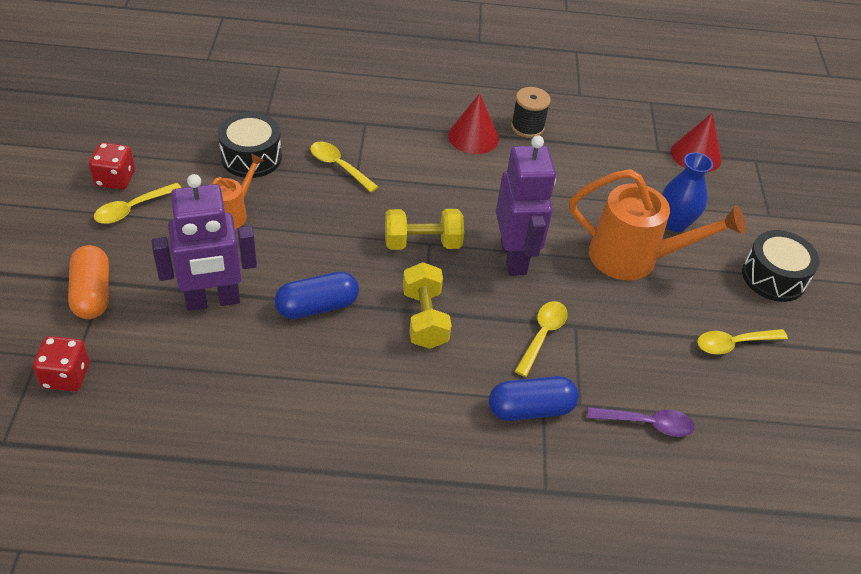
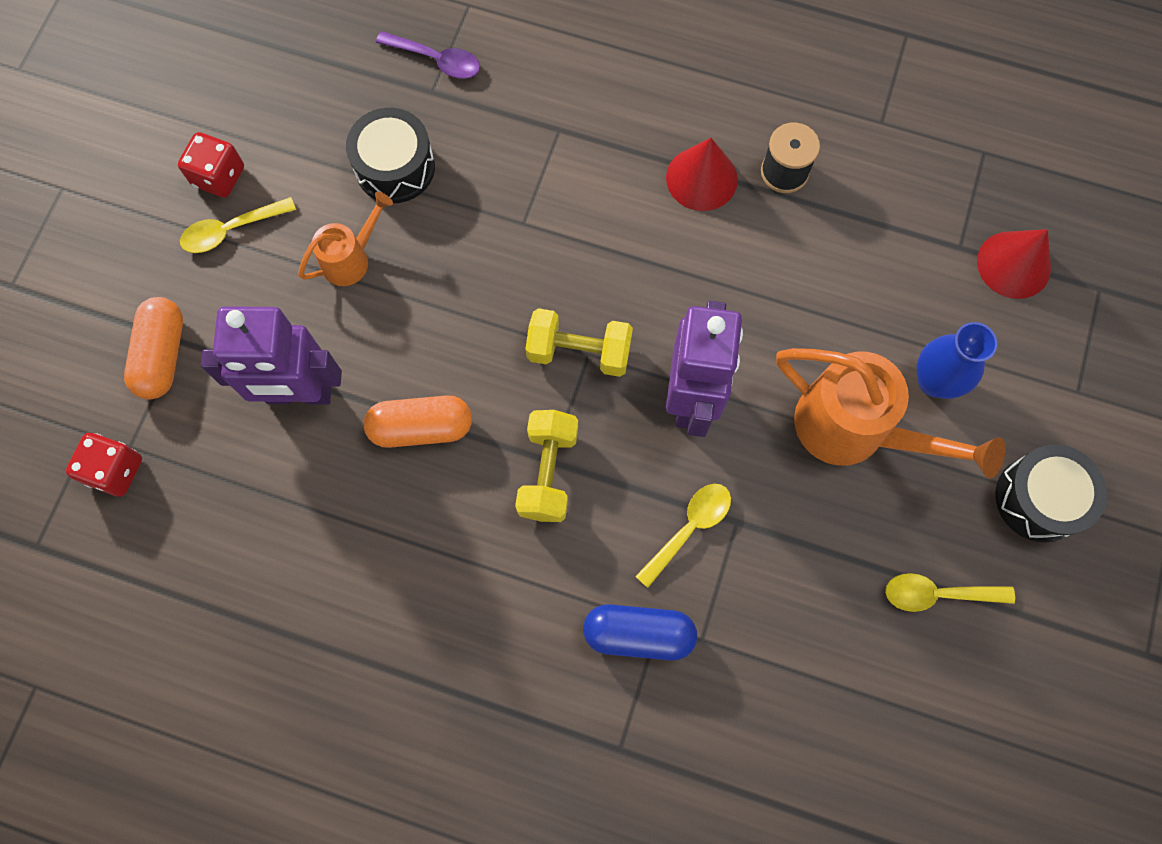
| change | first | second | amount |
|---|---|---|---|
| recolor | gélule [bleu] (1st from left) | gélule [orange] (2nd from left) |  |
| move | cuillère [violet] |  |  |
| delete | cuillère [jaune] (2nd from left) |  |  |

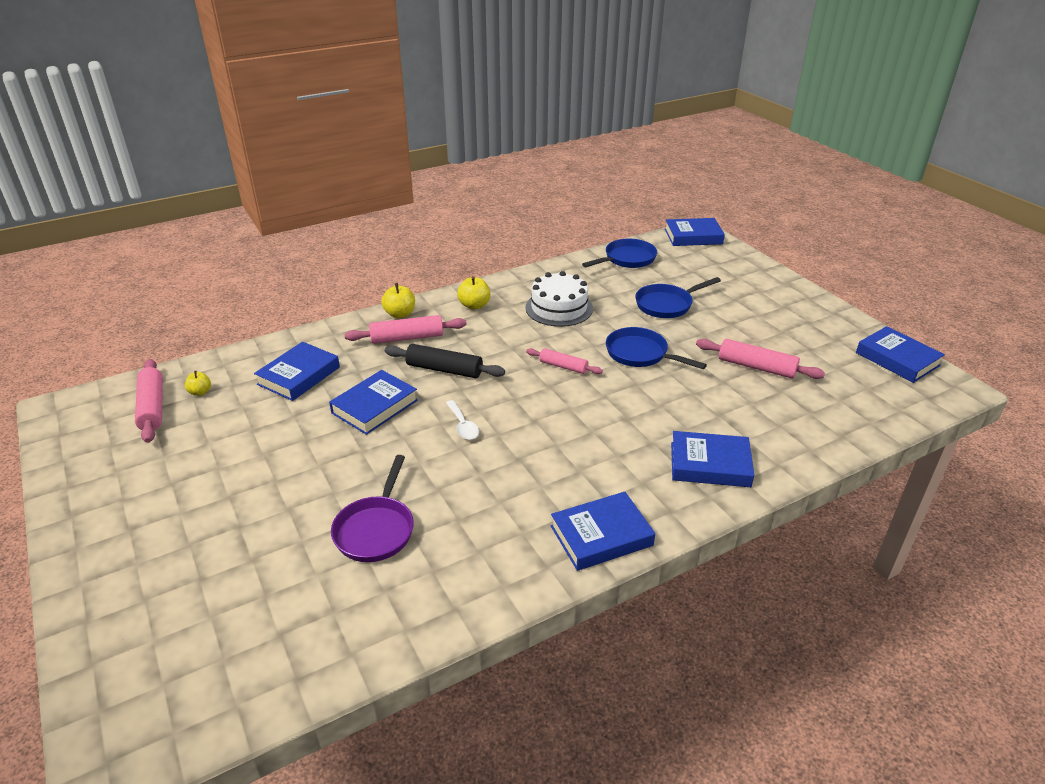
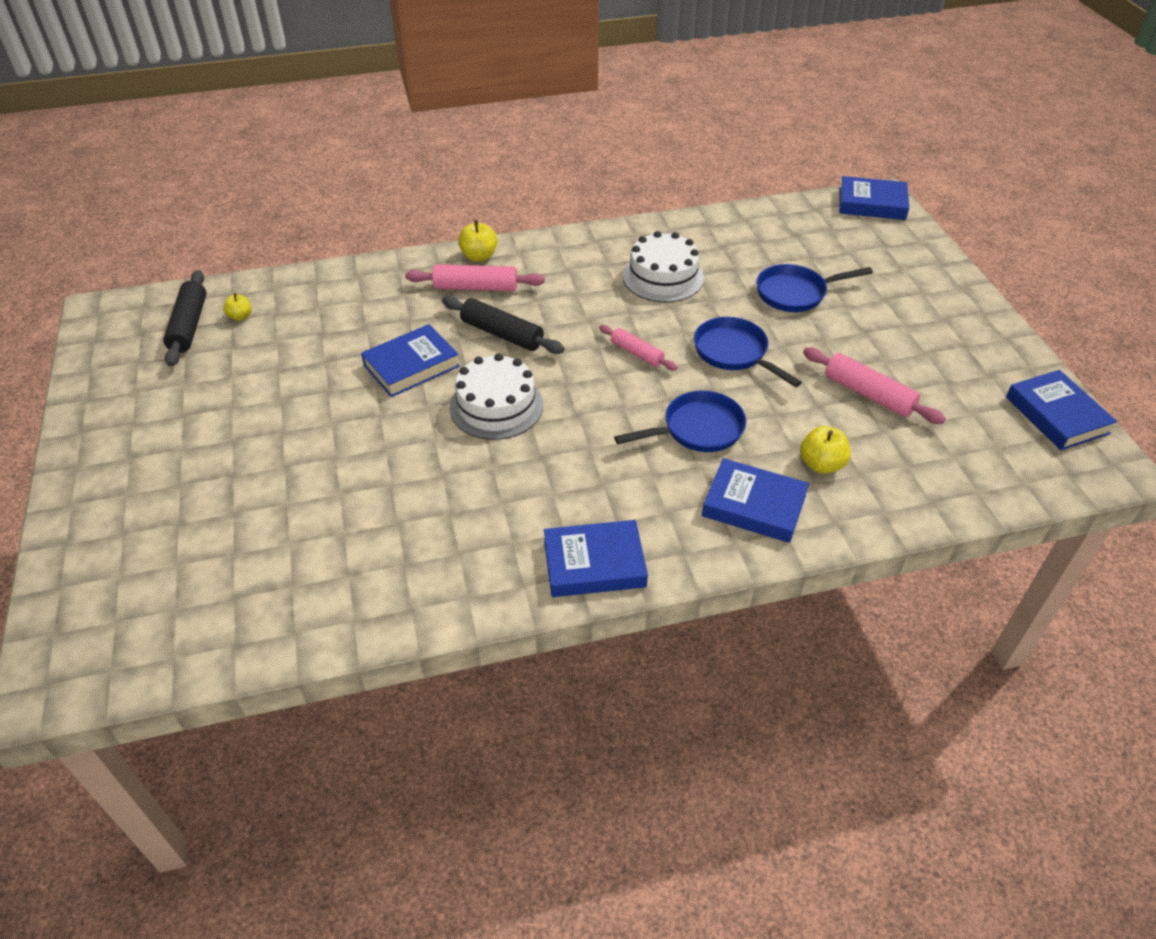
| change | first | second | amount |
|---|---|---|---|
| recolor | rouleau à pâtisserie [rose] (1st from left) | rouleau à pâtisserie [noir] (1st from left) |  |
| replace | cuillère [blanc] | gâteau [blanc] (1st from left) |  |
| move | poêle [bleu] (1st from left) |  |  |
| move | pomme [jaune] (3rd from left) |  |  |
| delete | livre [bleu] (1st from left) |  |  |
| delete | poêle [violet] |  |  |

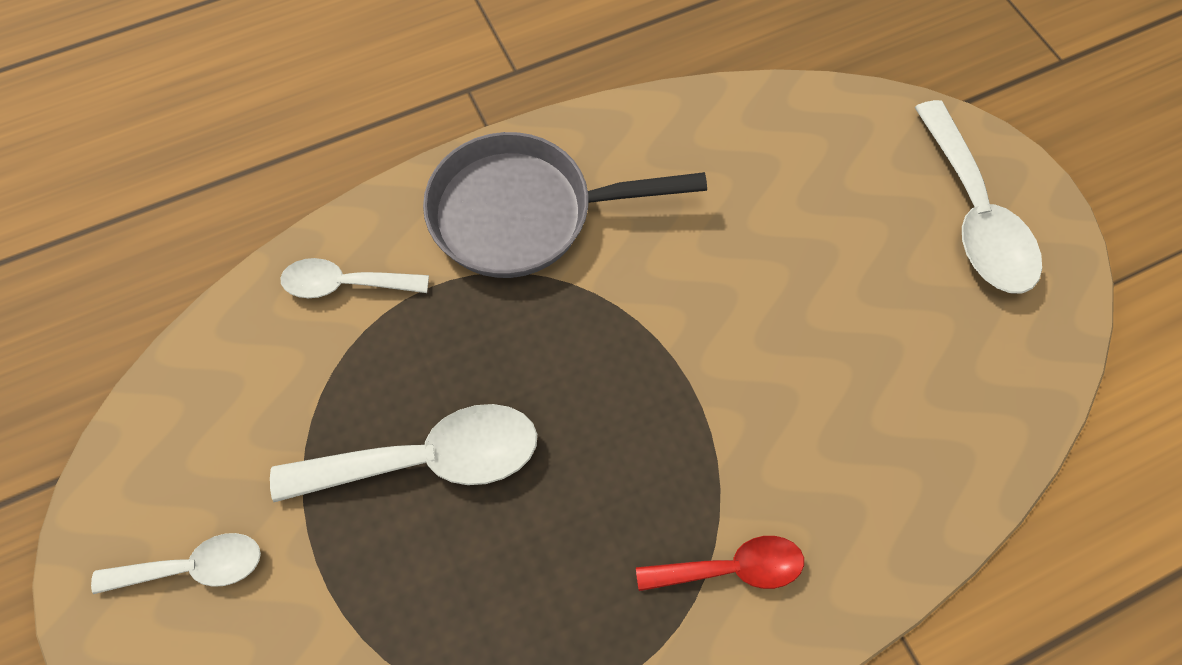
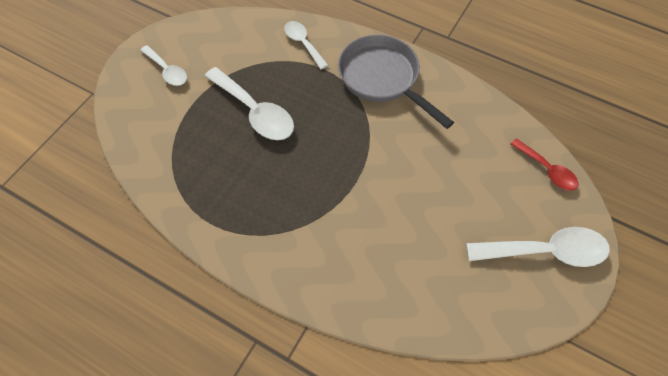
| change | first | second | amount |
|---|---|---|---|
| rotate | cuillère [blanc] (4th from left) |  | 135 degrees counterclockwise |
| move | cuillère [rouge] |  |  |

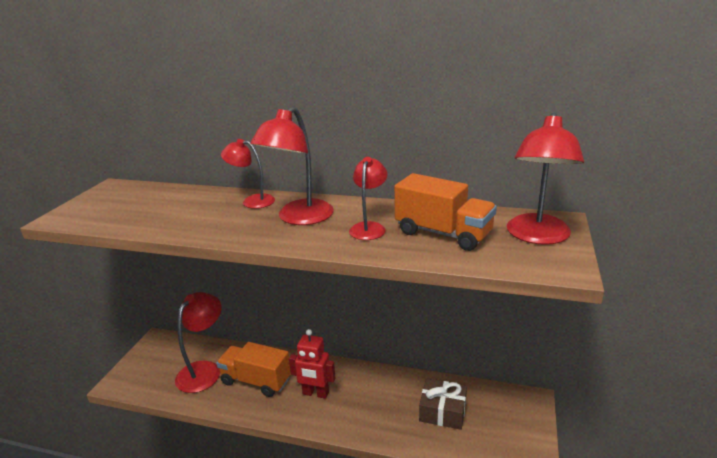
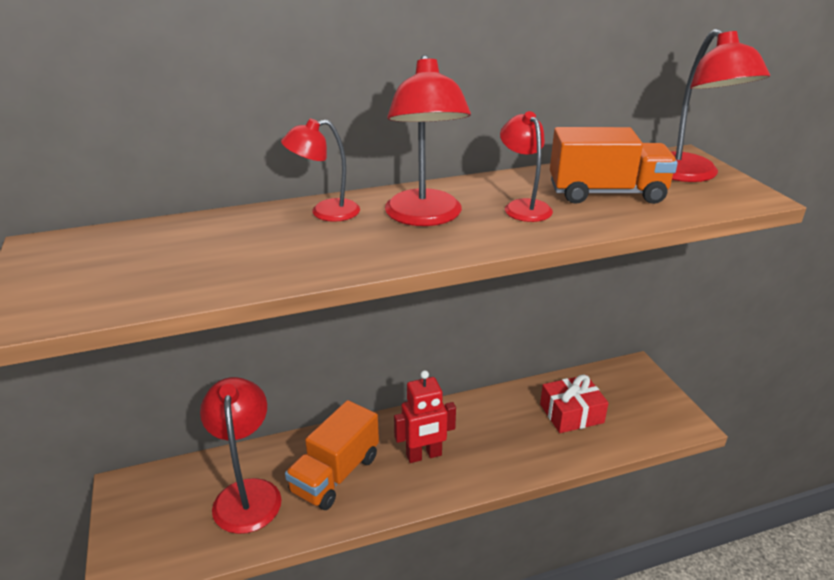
| change | first | second | amount |
|---|---|---|---|
| rotate | camion [orange] (1st from left) |  | 45 degrees counterclockwise |
| recolor | cadeau [marron] | cadeau [rouge] |  |

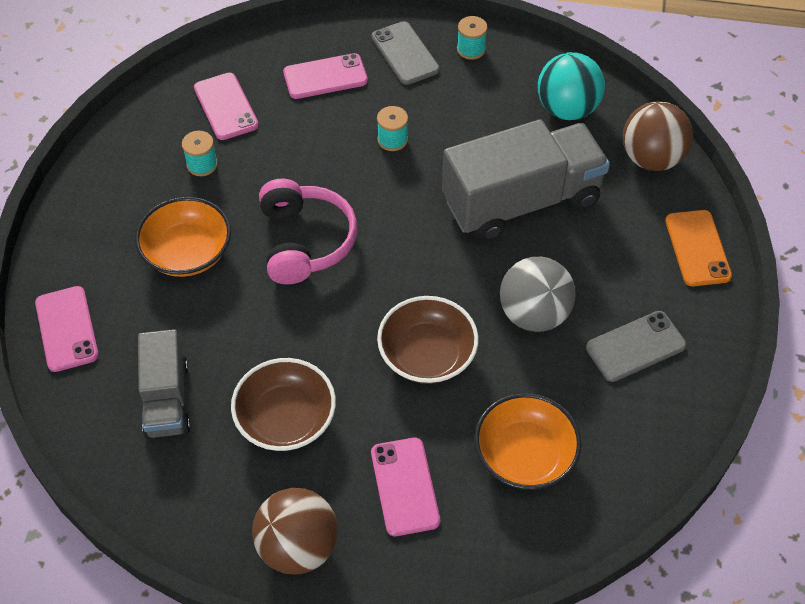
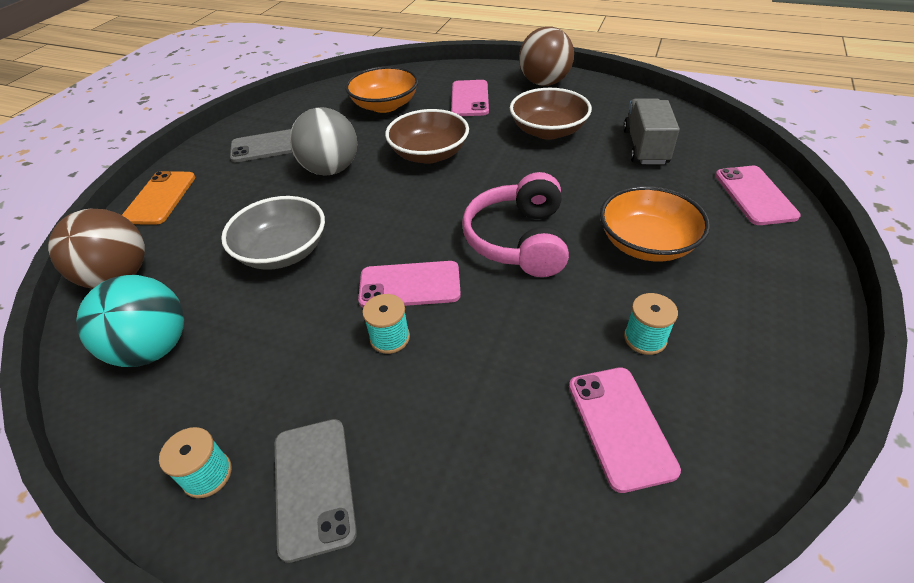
| change | first | second | amount |
|---|---|---|---|
| replace | camion [gris] (2nd from left) | bol [gris] |  |
| move | téléphone [rose] (3rd from left in the first image) | téléphone [rose] (1st from left) |  |

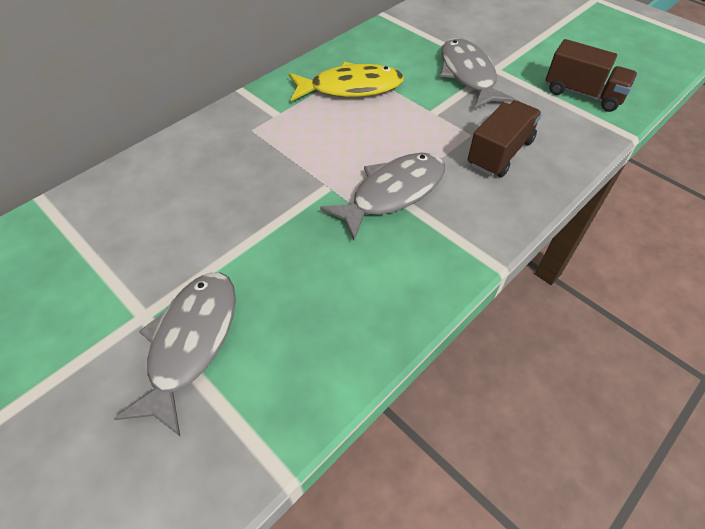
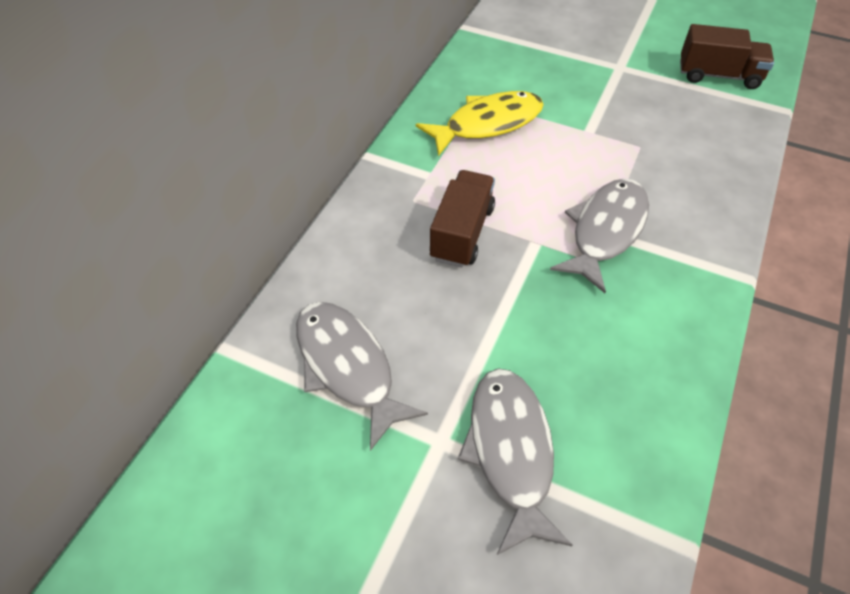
| change | first | second | amount |
|---|---|---|---|
| move | poisson [gris] (3rd from left in the first image) | poisson [gris] (1st from left) |  |
| move | camion [marron] (1st from left) |  |  |

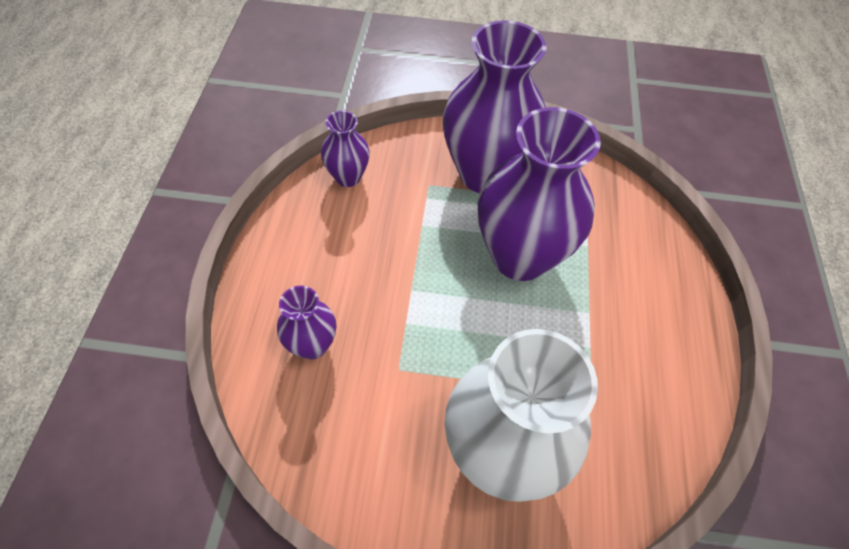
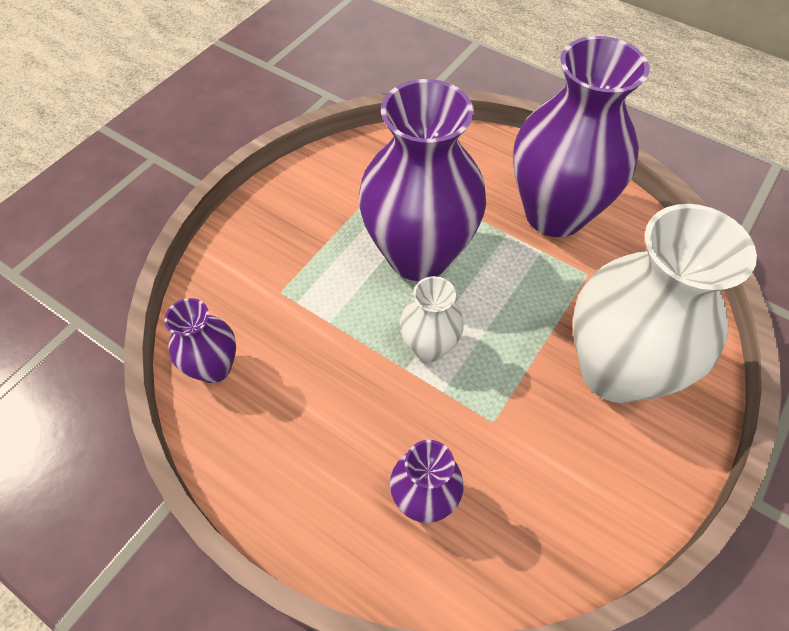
| change | first | second | amount |
|---|---|---|---|
| insert |  | vase [blanc] (1st from left) |  |
| move | vase [violet] (3rd from left in the first image) | vase [violet] (4th from left) |  |

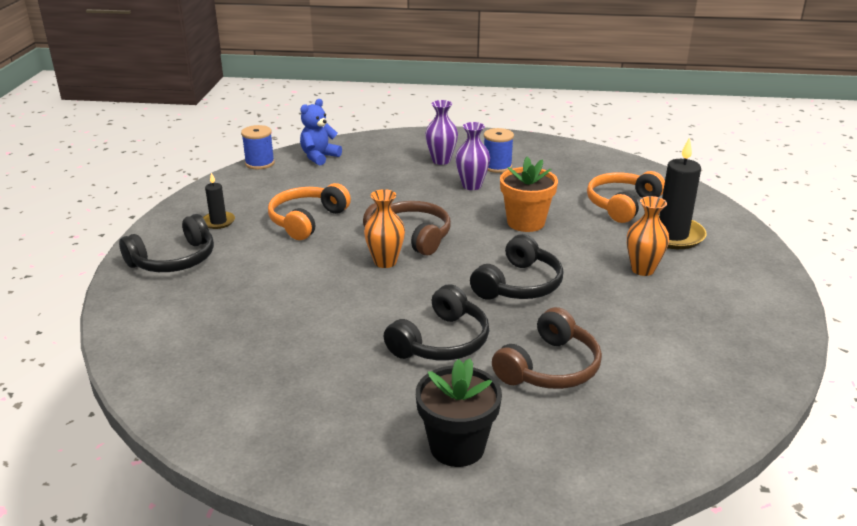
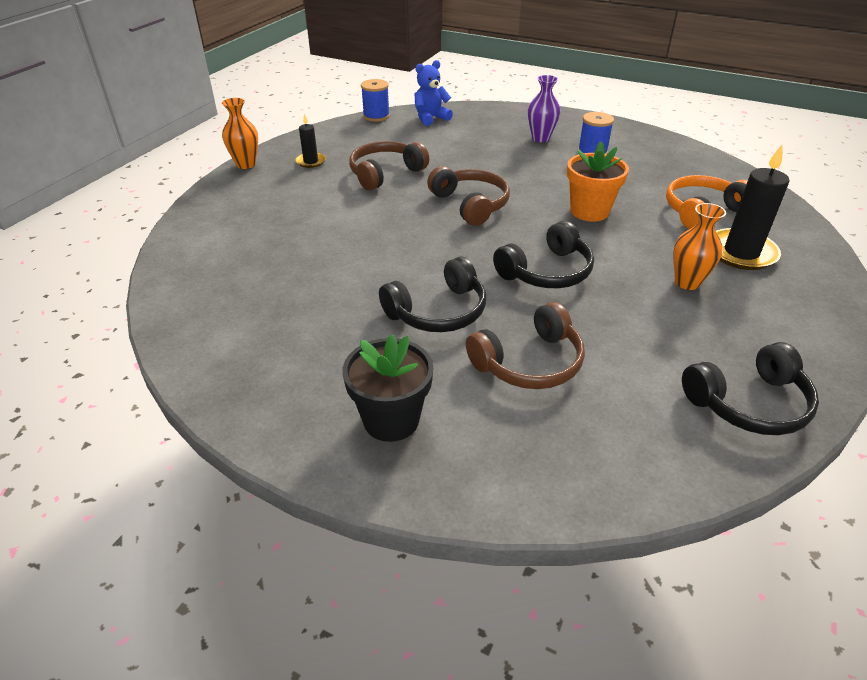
| change | first | second | amount |
|---|---|---|---|
| move | vase [orange] (1st from left) |  |  |
| recolor | casque audio [orange] (1st from left) | casque audio [marron] (1st from left) |  |
| move | casque audio [noir] (1st from left in the first image) | casque audio [noir] (3rd from left) |  |
| delete | vase [violet] (2nd from left) |  |  |

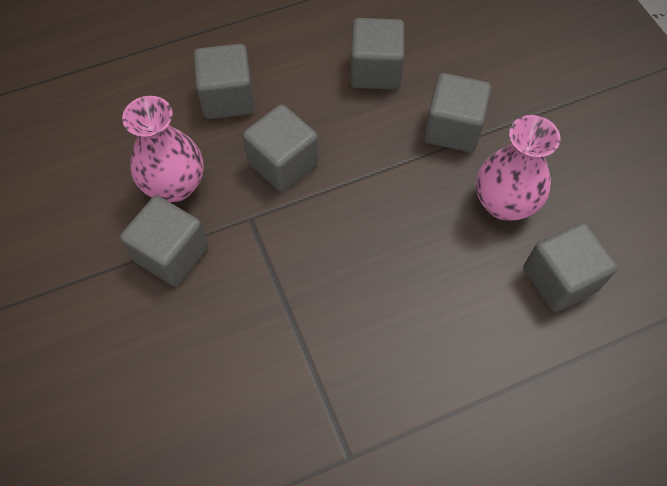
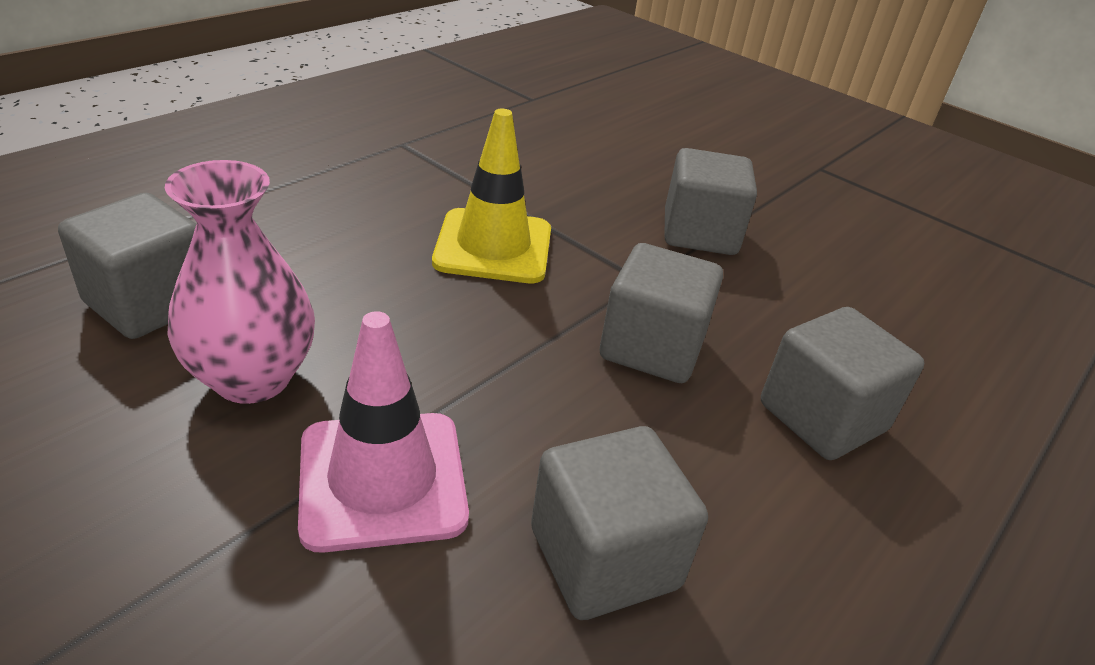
| change | first | second | amount |
|---|---|---|---|
| replace | cube [gris] (5th from left) | cône de chantier [rose] |  |
| insert |  | cône de chantier [jaune] |  |
| delete | vase [rose] (1st from left) |  |  |

